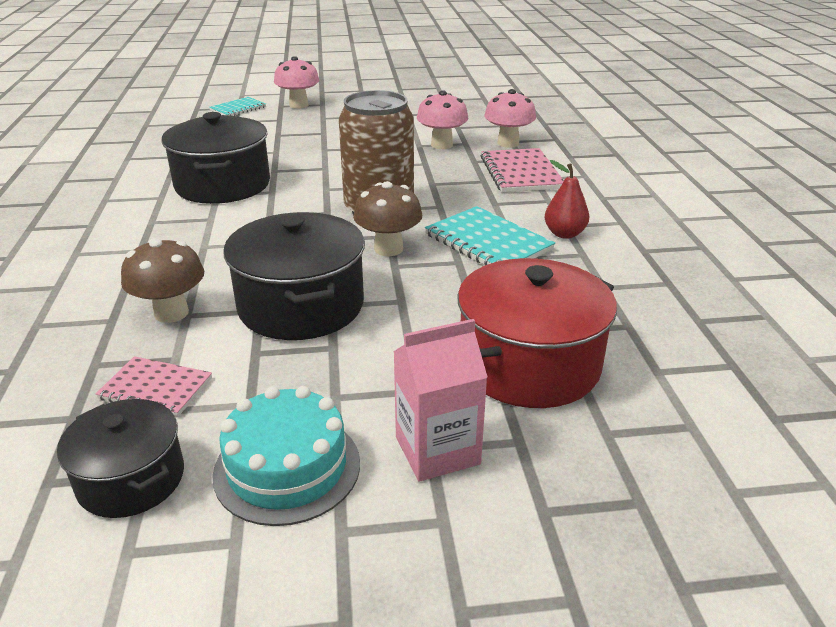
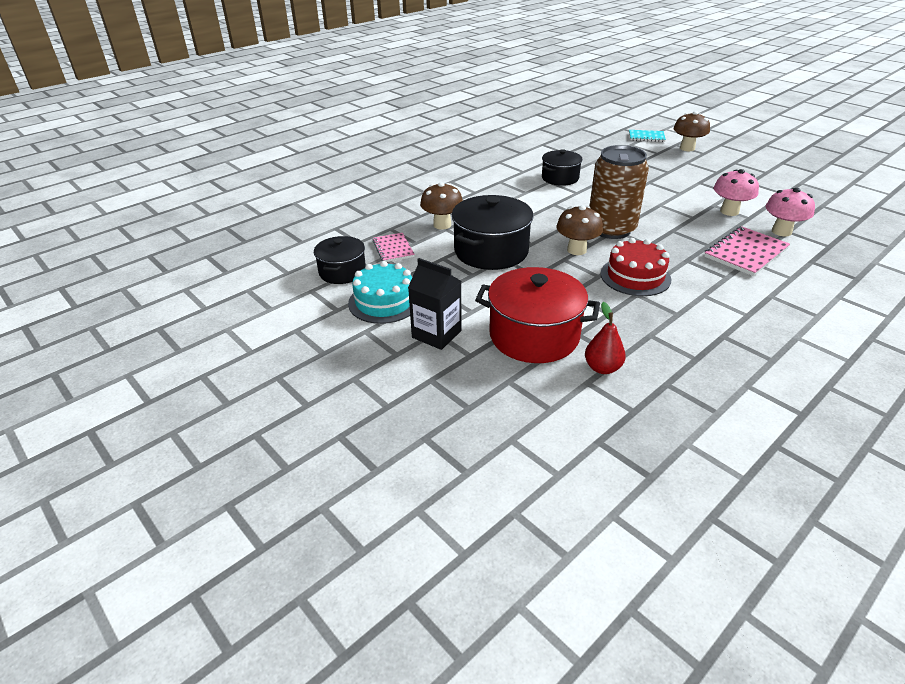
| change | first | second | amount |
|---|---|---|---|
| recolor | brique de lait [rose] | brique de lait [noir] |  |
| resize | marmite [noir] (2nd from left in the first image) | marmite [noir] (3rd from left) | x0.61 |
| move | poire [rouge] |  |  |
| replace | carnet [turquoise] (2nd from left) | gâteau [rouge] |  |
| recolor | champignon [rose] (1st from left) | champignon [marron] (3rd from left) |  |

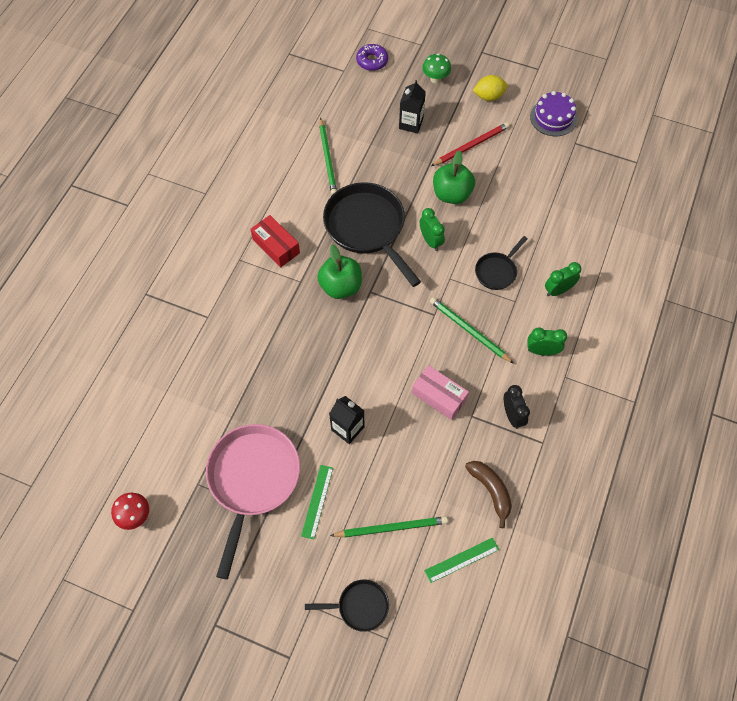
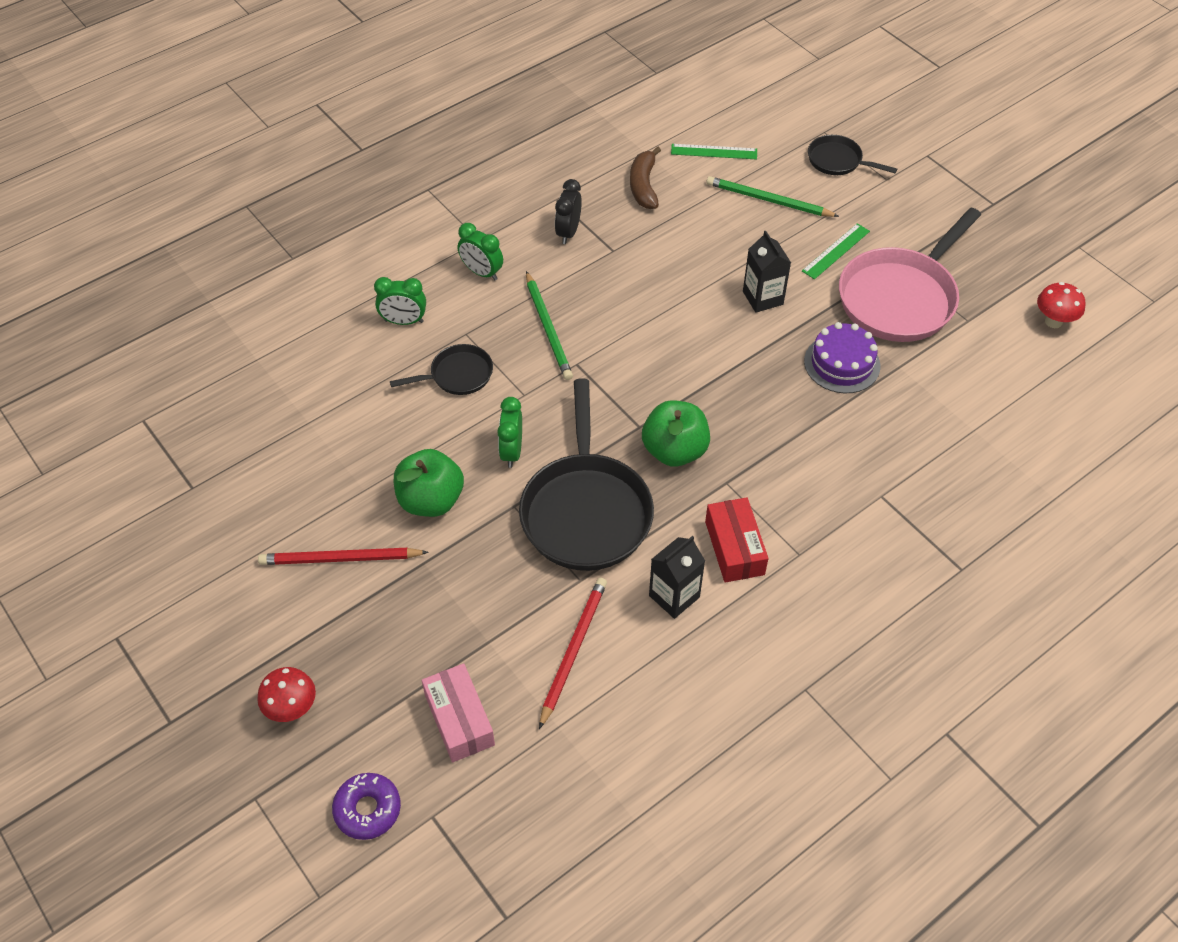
| change | first | second | amount |
|---|---|---|---|
| recolor | champignon [vert] | champignon [rouge] (1st from left) |  |
| move | boîte [rose] |  |  |
| recolor | crayon [vert] (1st from left) | crayon [rouge] (2nd from left) |  |
| move | brique de lait [noir] (2nd from left in the first image) | brique de lait [noir] (1st from left) |  |
| move | gâteau [violet] |  |  |
| delete | citron [jaune] |  |  |

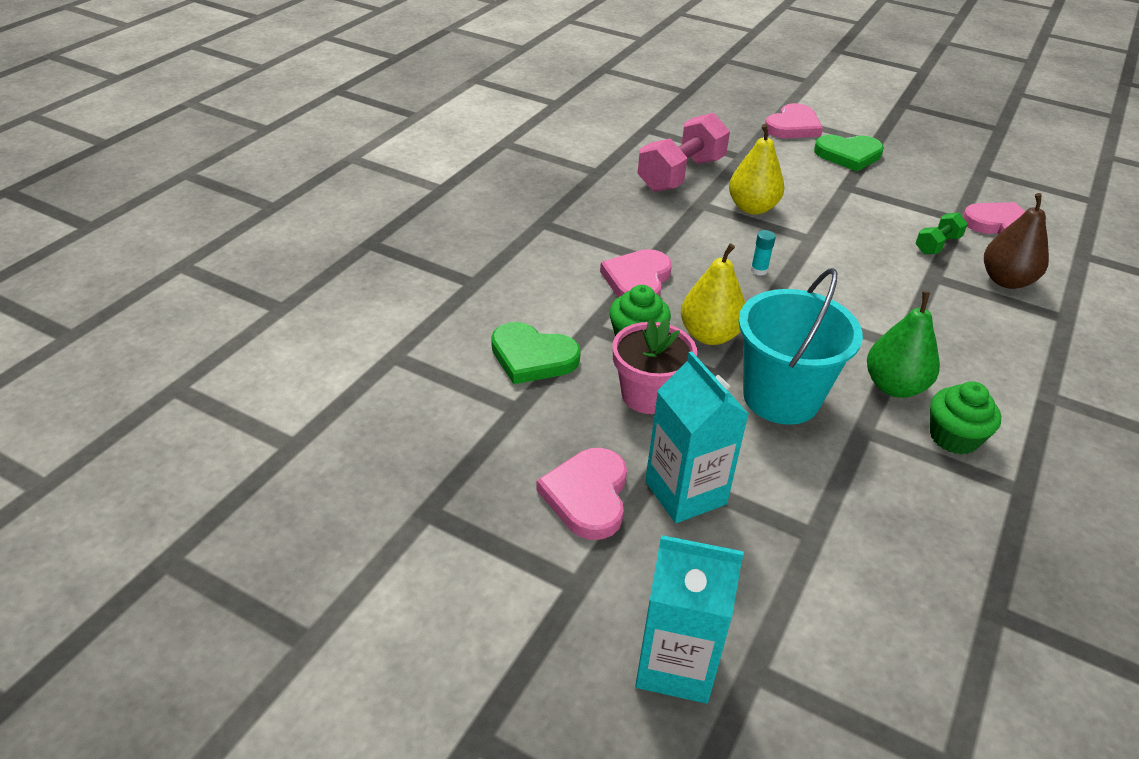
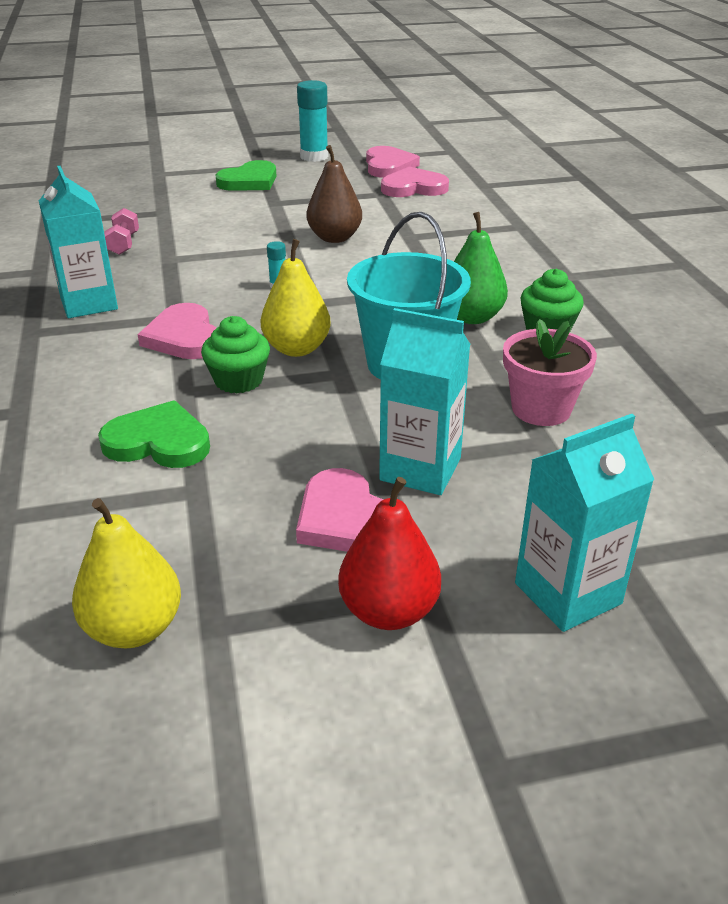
| change | first | second | amount |
|---|---|---|---|
| insert |  | brique de lait [turquoise] (1st from left) |  |
| move | poire [jaune] (2nd from left in the first image) | poire [jaune] (1st from left) |  |
| rotate | cœur [vert] (1st from left) |  | 150 degrees counterclockwise |
| resize | haltère [rose] |  | x0.51 |
| insert |  | bâton de colle [turquoise] (2nd from left) |  |
| move | poire [marron] |  |  |
| insert |  | poire [rouge] |  |
| move | cœur [rose] (3rd from left) |  |  |
| move | pot de fleurs [rose] |  |  |
| delete | haltère [vert] |  |  |

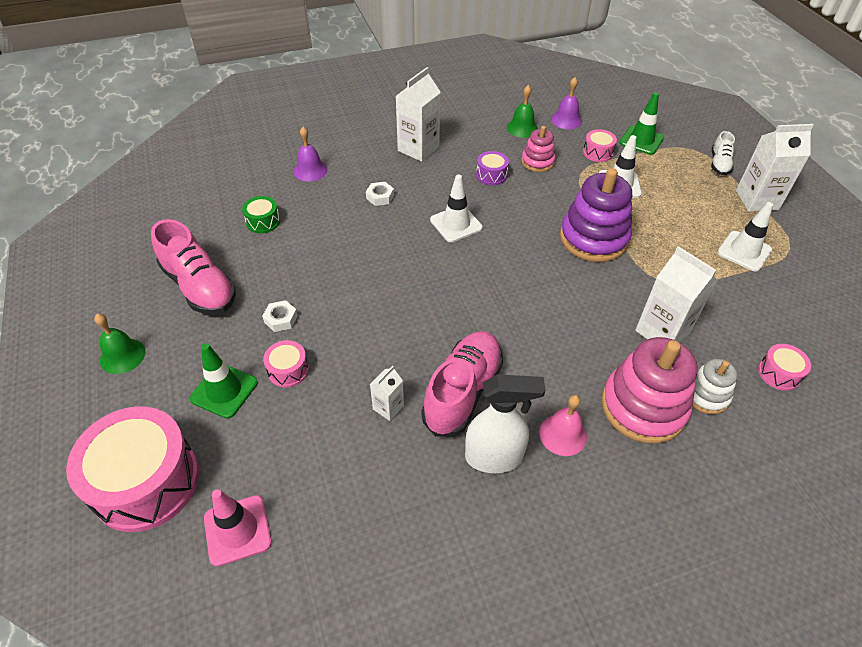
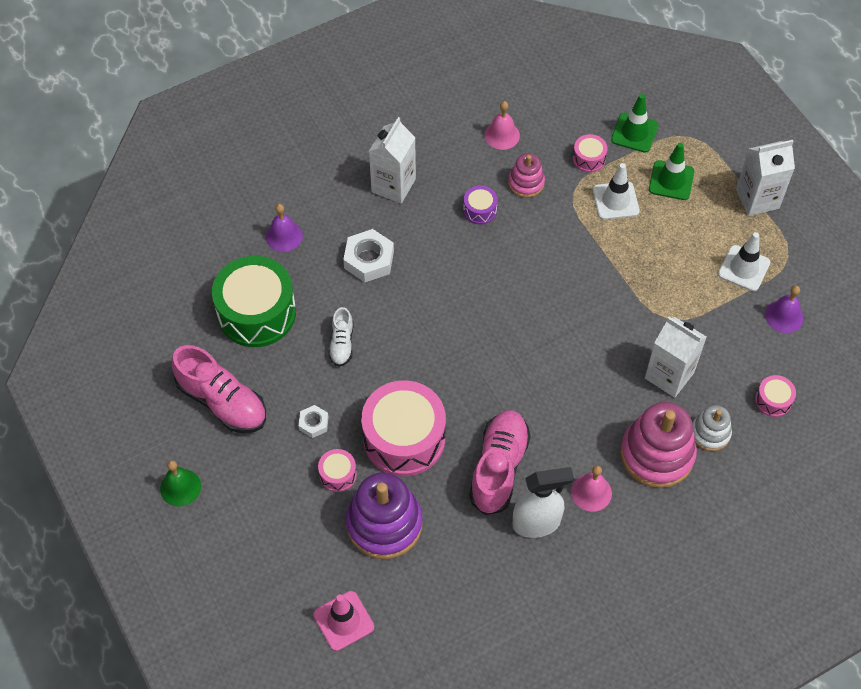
| change | first | second | amount |
|---|---|---|---|
| resize | tambour [vert] |  | x2.24 |
| move | chaussure [blanc] |  |  |
| resize | écrou [blanc] (2nd from left) |  | x1.77 |
| move | jouet à empiler [violet] |  |  |
| move | tambour [rose] (1st from left in the first image) | tambour [rose] (2nd from left) |  |
| recolor | cloche [vert] (2nd from left) | cloche [rose] (1st from left) |  |
| move | cône de chantier [vert] (1st from left in the first image) | cône de chantier [vert] (2nd from left) |  |
| move | cloche [violet] (2nd from left) |  |  |
| delete | brique de lait [blanc] (1st from left) |  |  |
| delete | cône de chantier [blanc] (1st from left) |  |  |

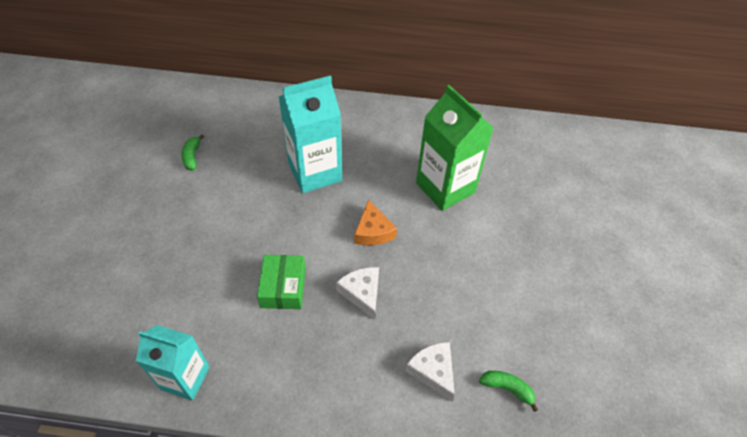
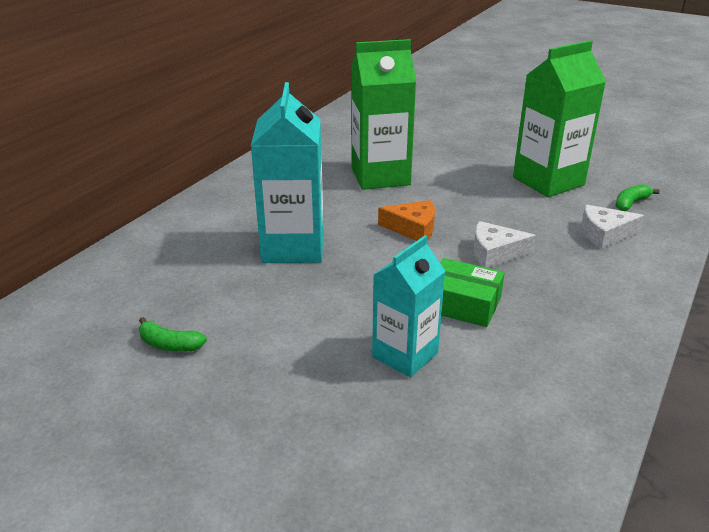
| change | first | second | amount |
|---|---|---|---|
| move | brique de lait [turquoise] (1st from left in the first image) | brique de lait [turquoise] (2nd from left) |  |
| insert |  | brique de lait [vert] (2nd from left) |  |

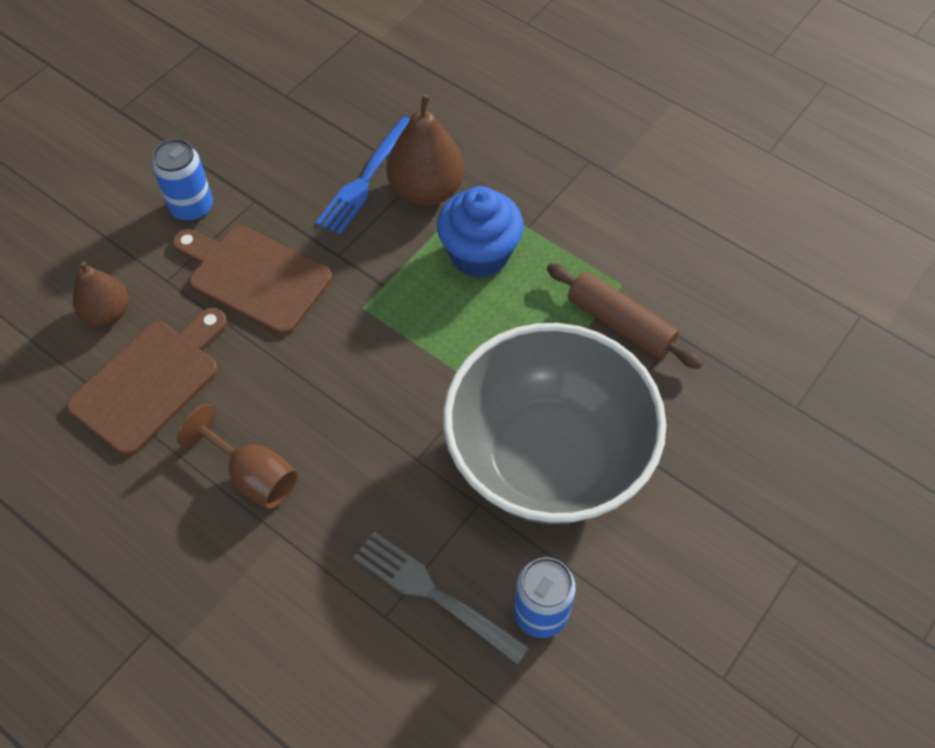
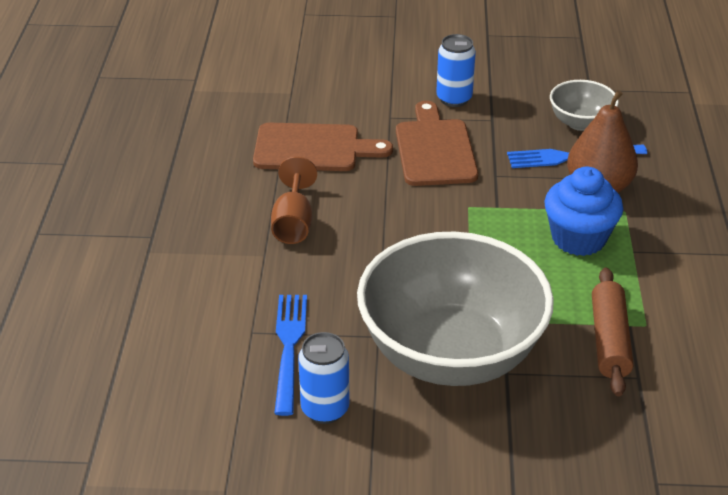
| change | first | second | amount |
|---|---|---|---|
| recolor | fourchette [gris] | fourchette [bleu] (1st from left) |  |
| insert |  | bol [gris] (2nd from left) |  |
| delete | poire [marron] (1st from left) |  |  |

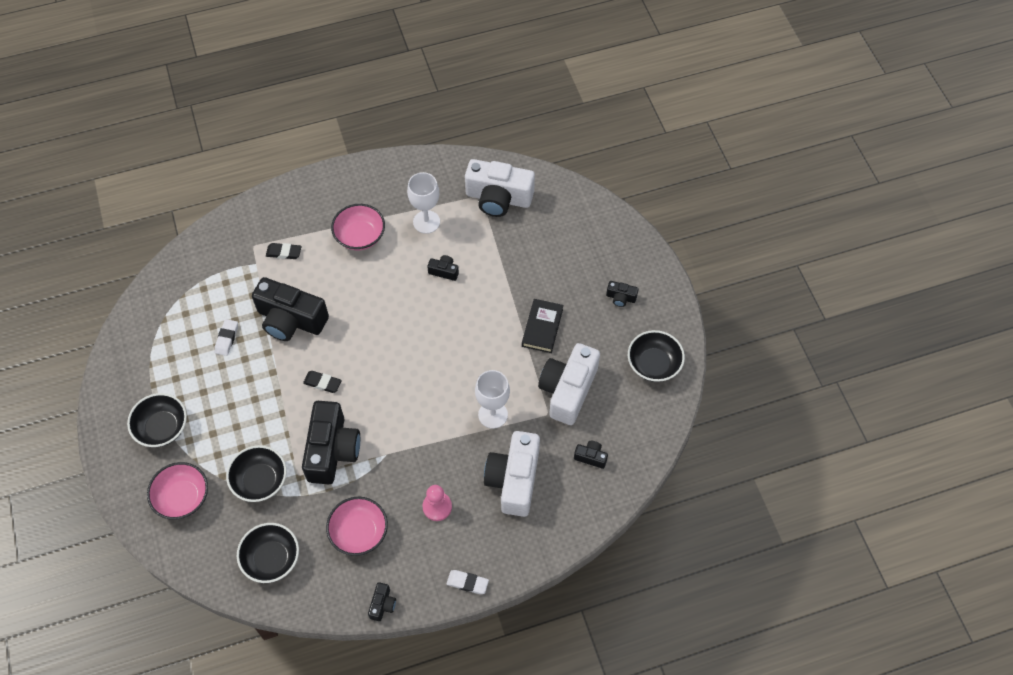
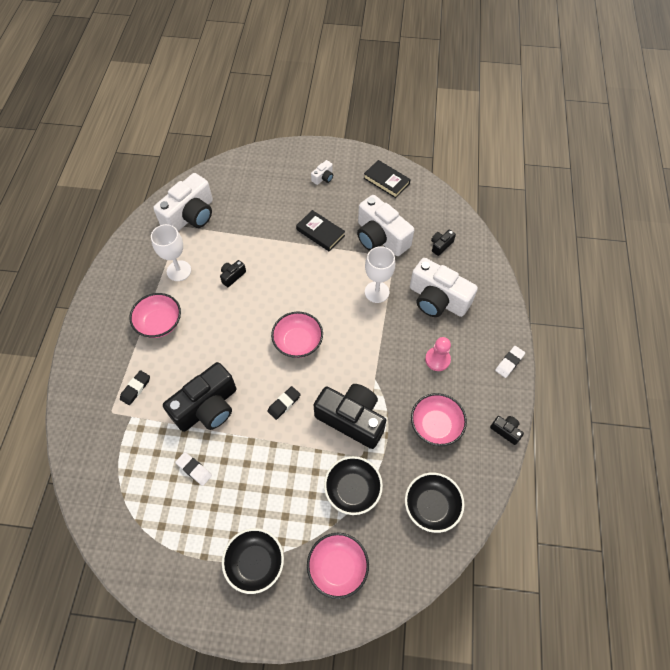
| change | first | second | amount |
|---|---|---|---|
| insert |  | bol [rose] (2nd from left) |  |
| recolor | appareil photo [noir] (6th from left) | appareil photo [blanc] (2nd from left) |  |
| replace | bol [noir] (4th from left) | livre [noir] (2nd from left) |  |

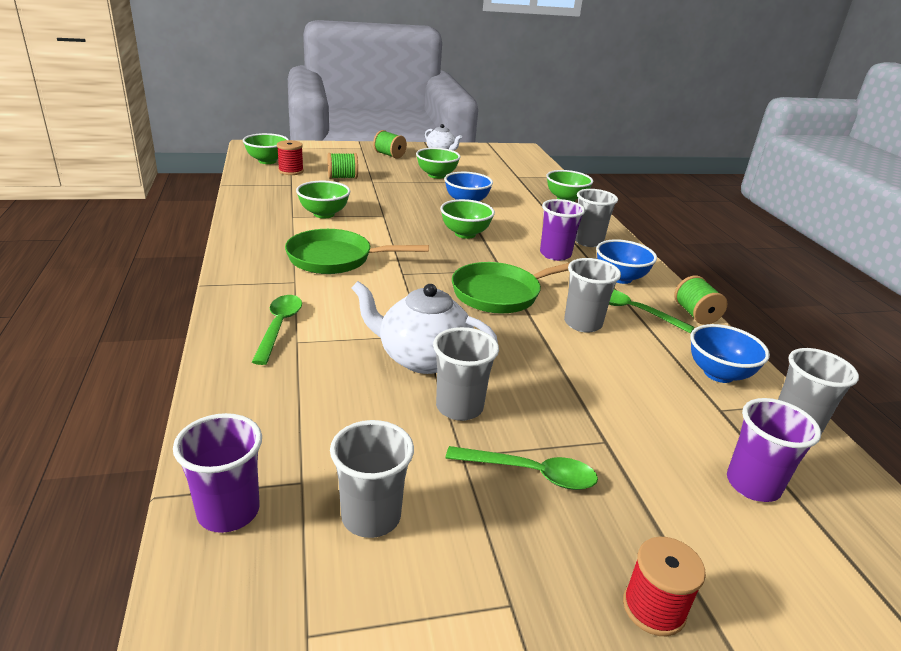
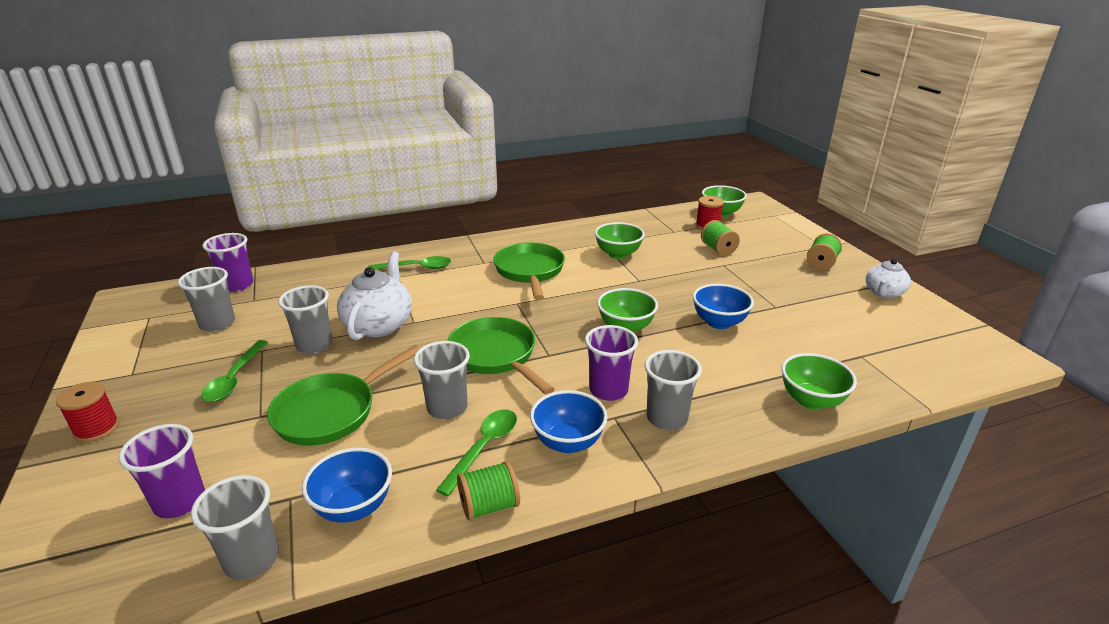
| change | first | second | amount |
|---|---|---|---|
| insert |  | poêle [vert] (1st from left) |  |
| delete | bol [vert] (3rd from left) |  |  |

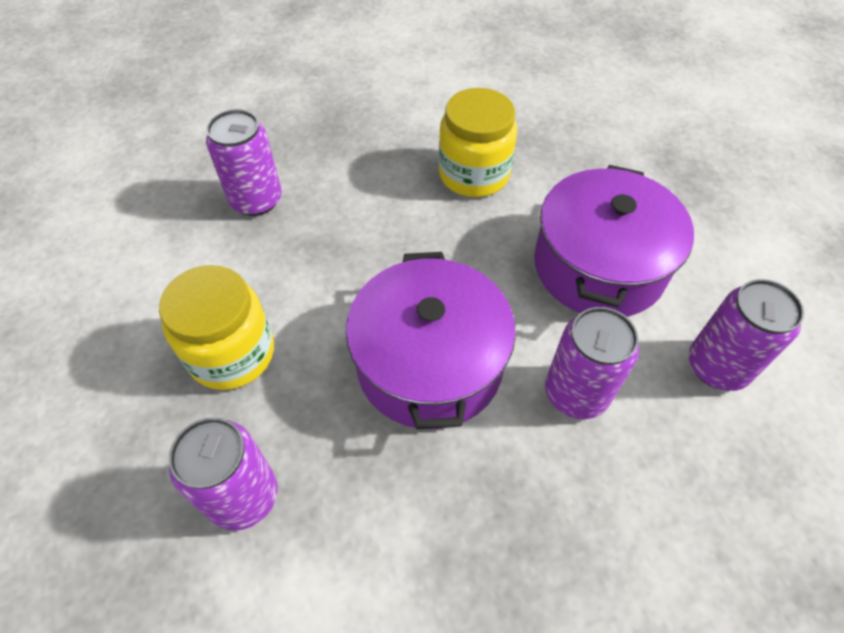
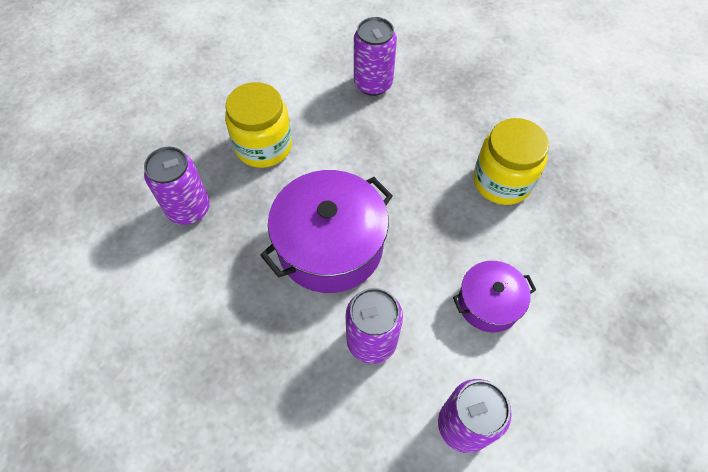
| change | first | second | amount |
|---|---|---|---|
| resize | marmite [violet] (2nd from left) |  | x0.56 |

